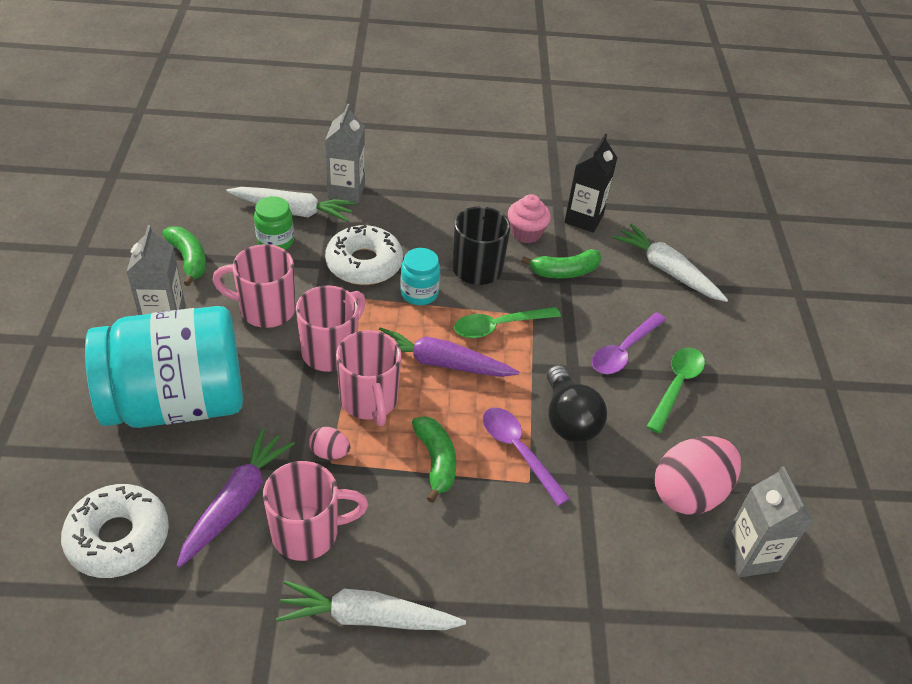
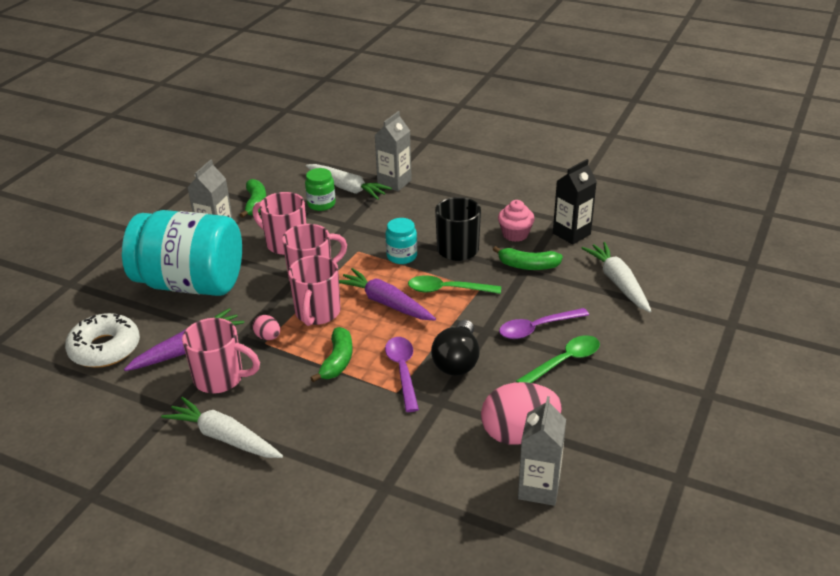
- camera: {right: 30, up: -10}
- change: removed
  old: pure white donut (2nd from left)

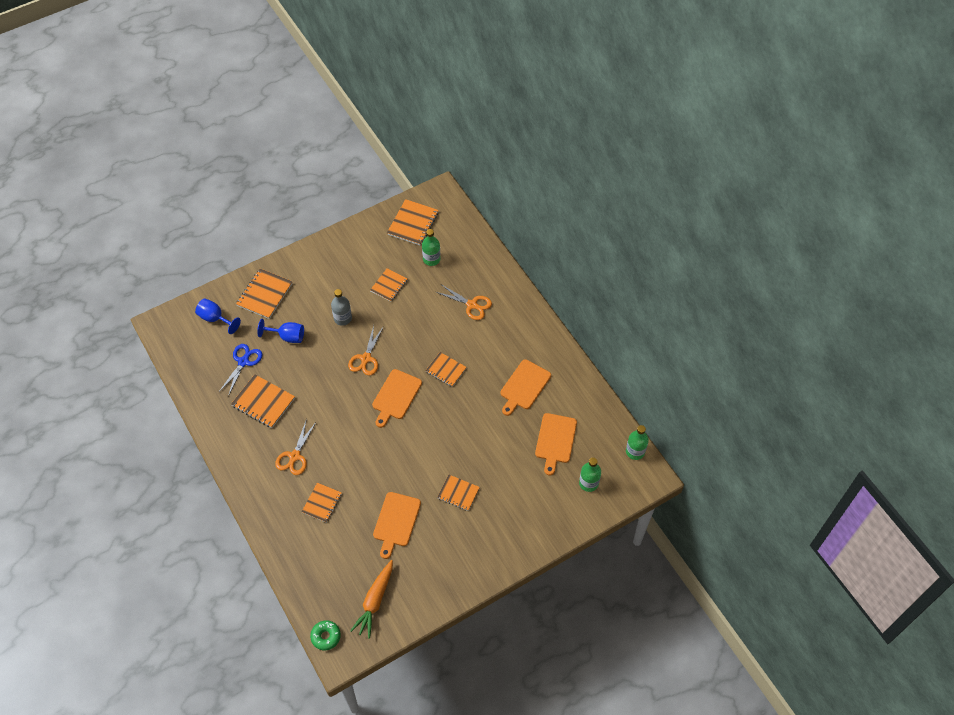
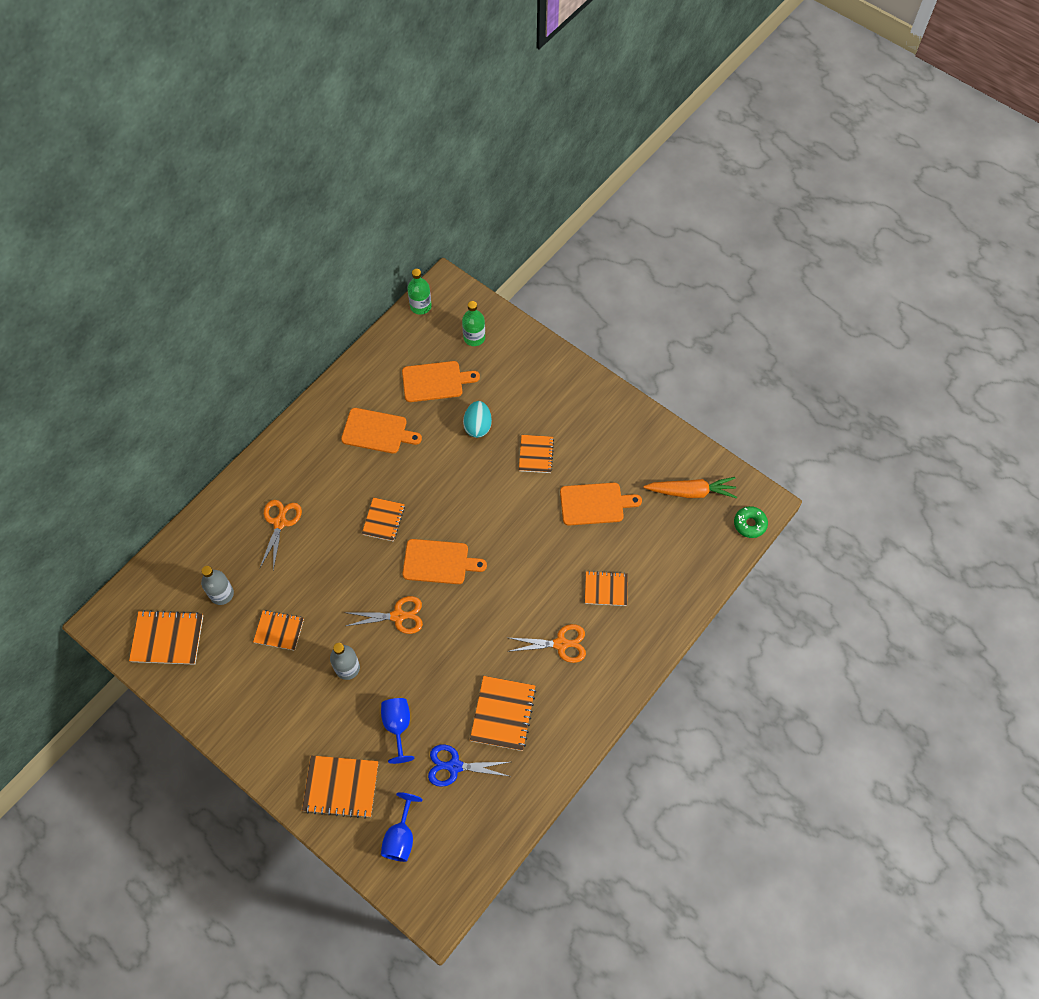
- camera: {right: -110, up: 5}
- change: recoloured
  old: leaf-green bottle (1st from left)
  new: ash-grey bottle (1st from left)
- change: added
  new: teal toy egg

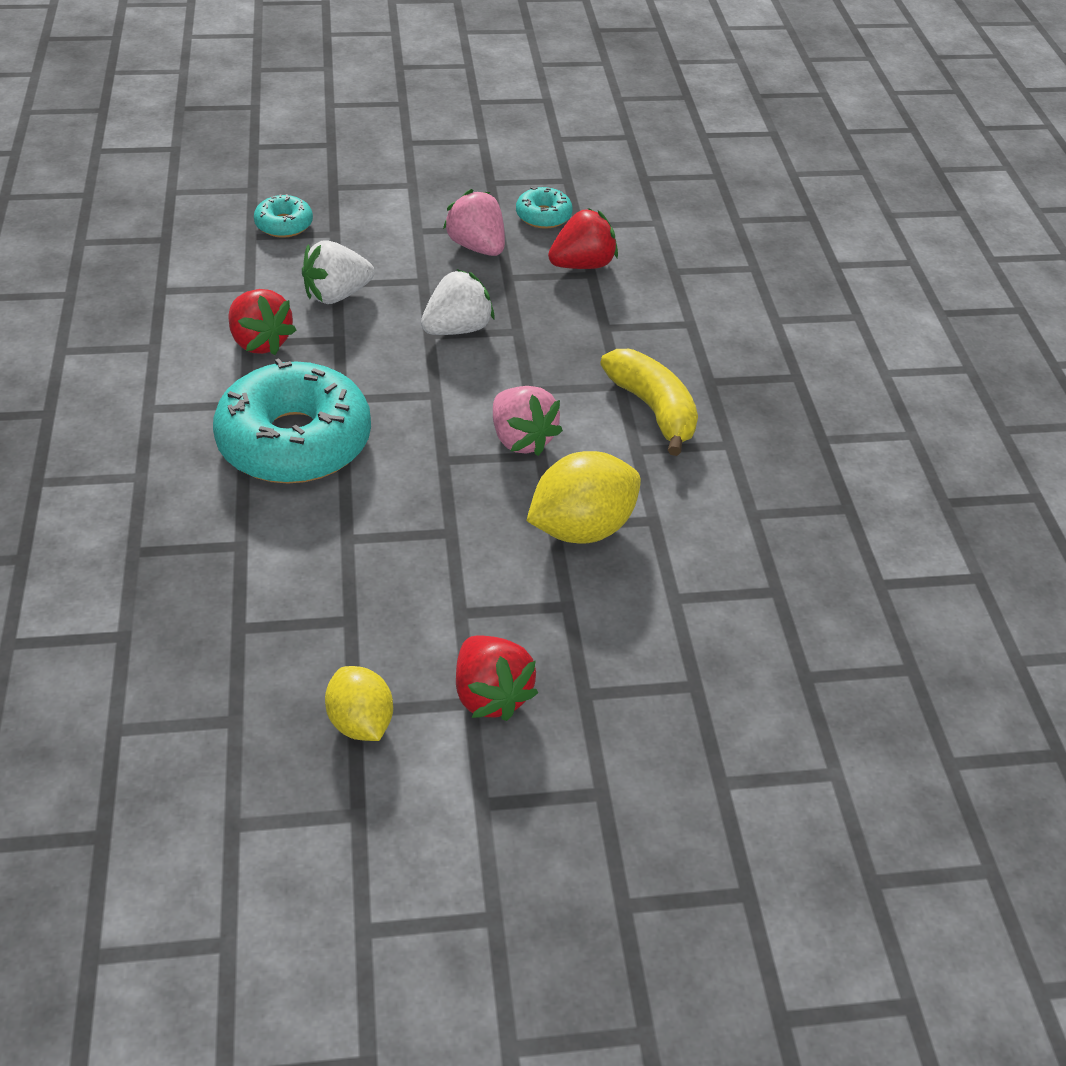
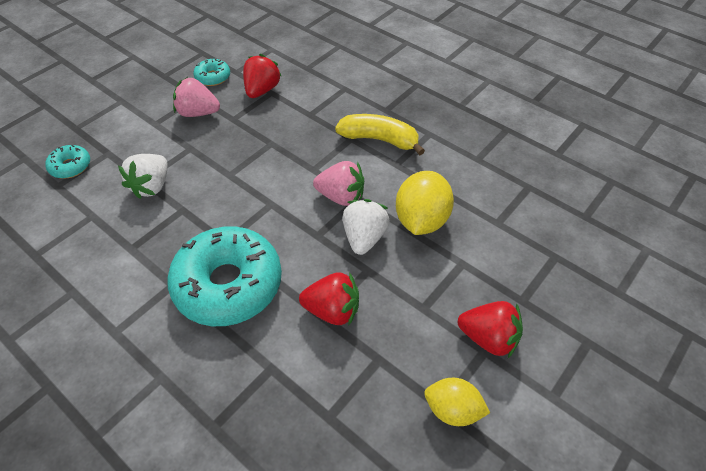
- camera: {right: -40, up: 5}
- change: moved
  old: crimson berry (1st from left in the first image)
  new: crimson berry (2nd from left)
- change: moved
  old: pure white berry (2nd from left)

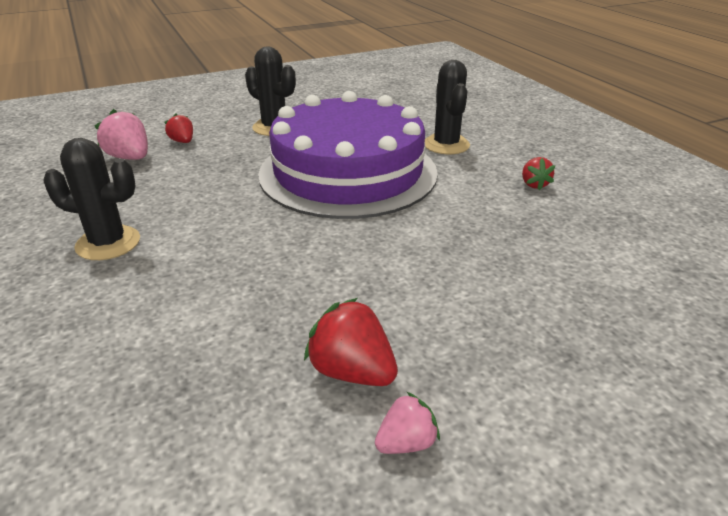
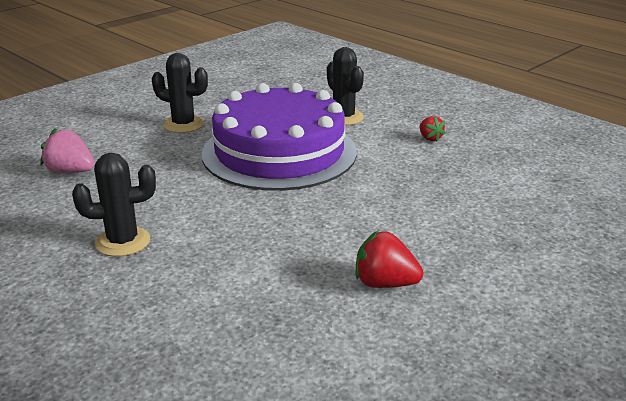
- camera: {right: -20, up: -5}
- change: removed
  old: crimson berry (1st from left)
- change: removed
  old: pink berry (2nd from left)

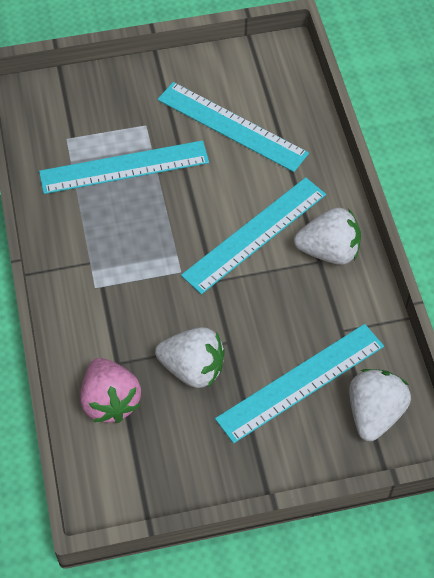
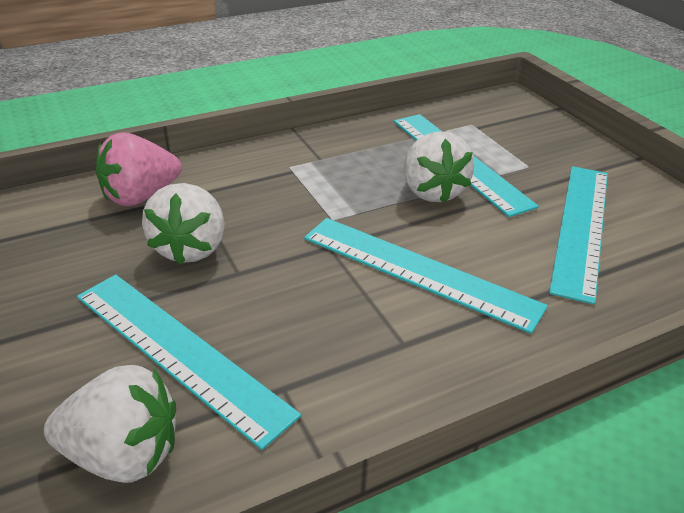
- camera: {right: 75, up: -20}
- change: moved
  old: pure white berry (2nd from left in the first image)
  new: pure white berry (3rd from left)

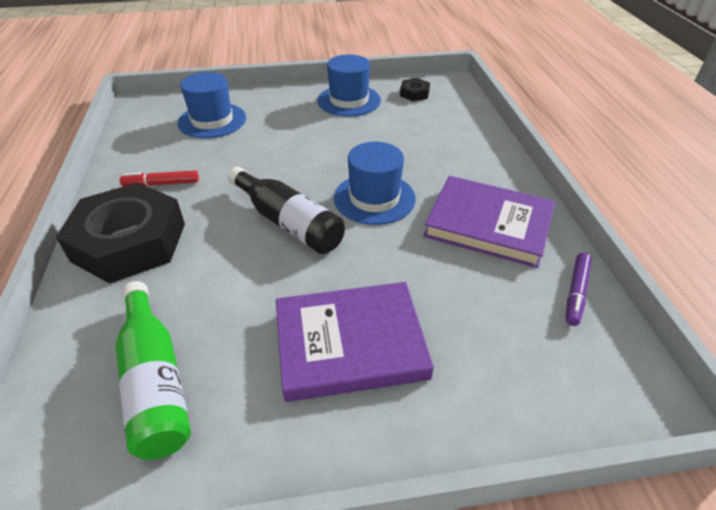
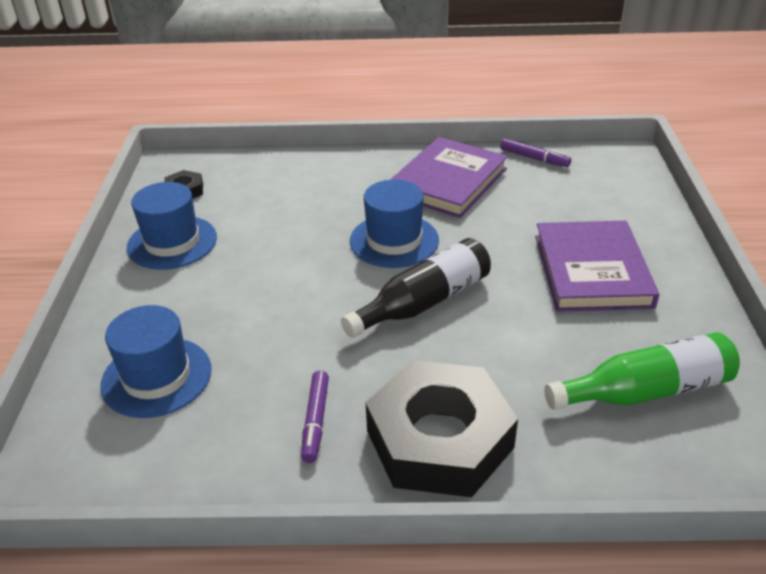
- camera: {right: -80, up: -5}
- change: recoloured
  old: crimson marker
  new: royal purple marker (1st from left)

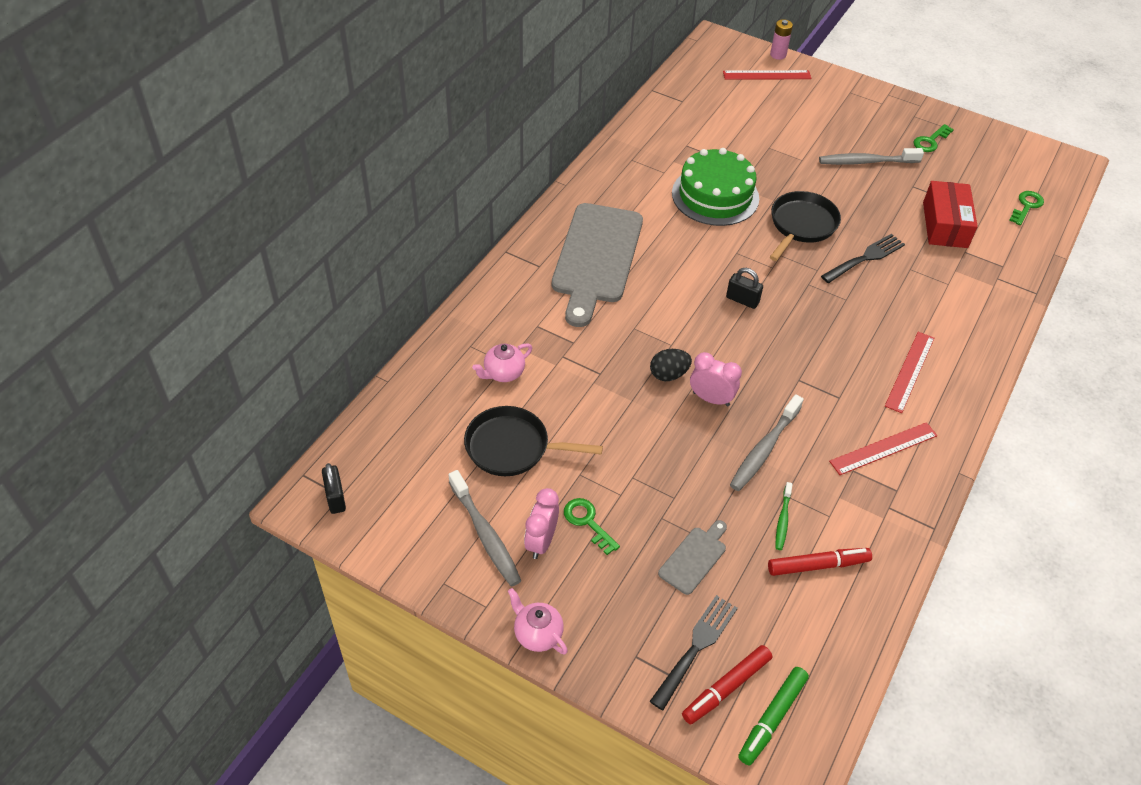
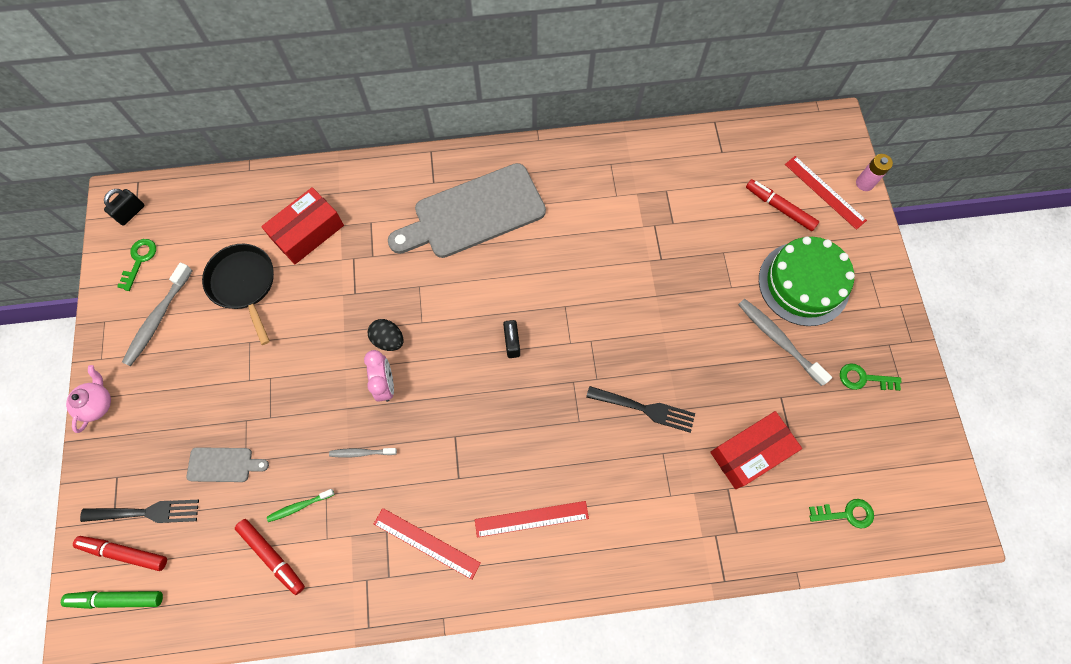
- camera: {right: 55, up: 20}
- change: moved
  old: leaf-green door key (1st from left)
- change: replaced
  old: pink china teapot (1st from left)
  new: crimson parcel (1st from left)
- change: resized
  old: ash-grey toothbrush (2nd from left)
  factor: 0.56
- change: added
  new: crimson marker (3rd from left)
- change: moved
  old: leaf-green gateau
- change: removed
  old: pink clock (1st from left)
- change: removed
  old: ebony skillet (2nd from left)

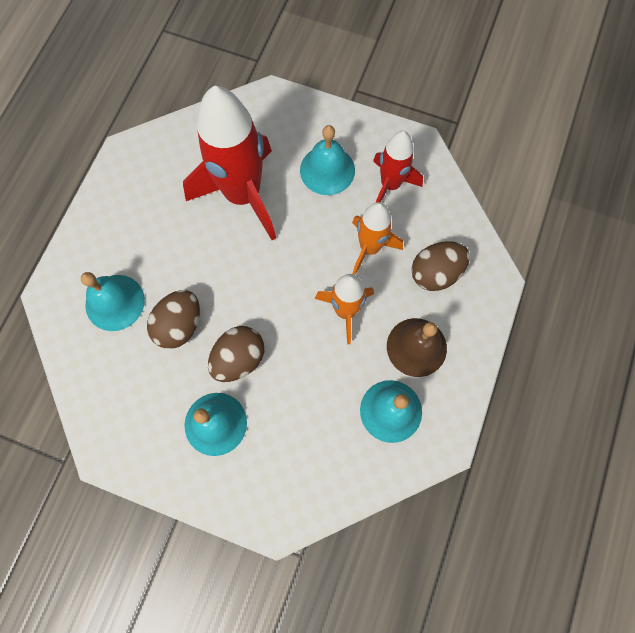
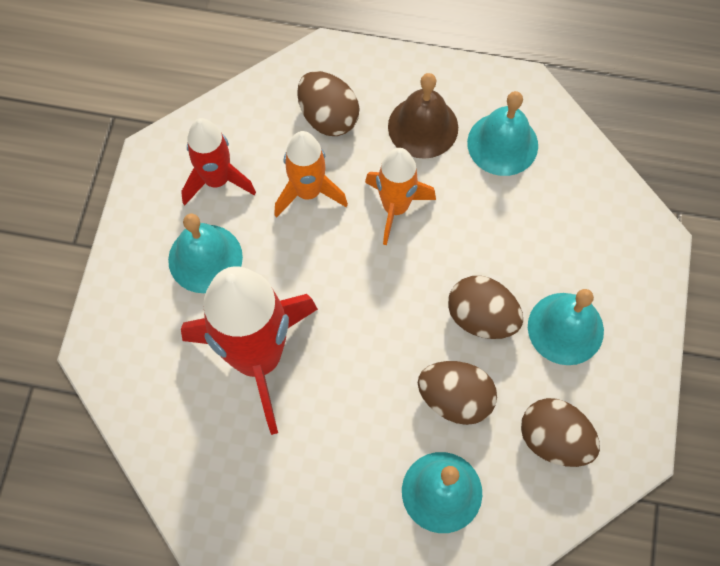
- camera: {right: -100, up: -5}
- change: added
  new: dark brown toy egg (4th from left)

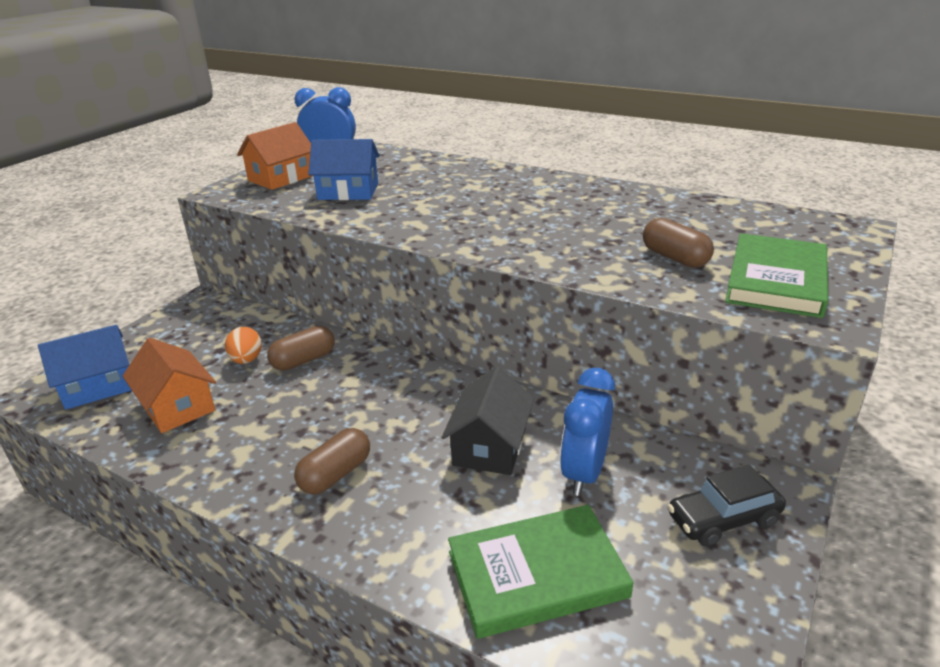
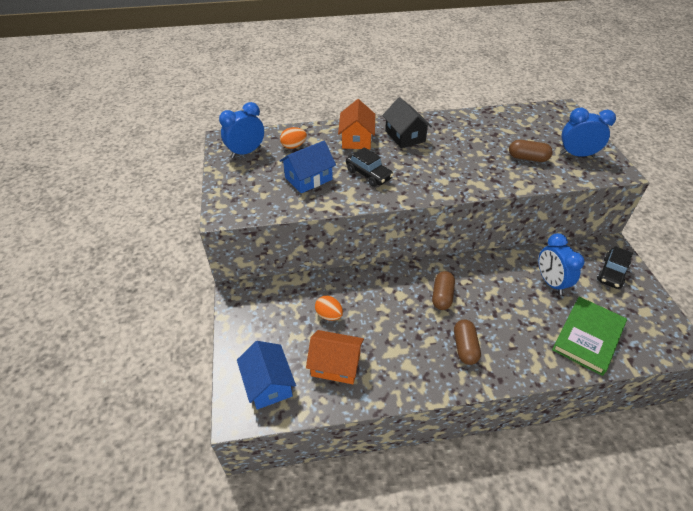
- camera: {right: -40, up: 15}
- change: turned
  old: cobalt cottage (1st from left)
  degrees: -45
- change: added
  new: bright orange toy egg (1st from left)
- change: moved
  old: bright orange cottage (2nd from left)
- change: added
  new: ebony toy car (1st from left)
- change: moved
  old: ebony cottage
- change: moved
  old: dark brown pill (1st from left)
- change: replaced
  old: leaf-green hardcover (2nd from left)
  new: cobalt clock (3rd from left)

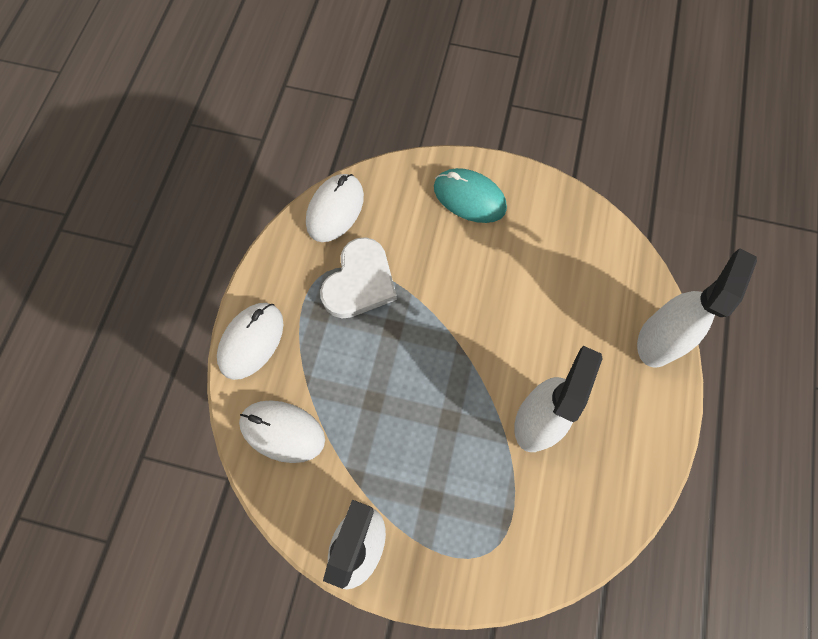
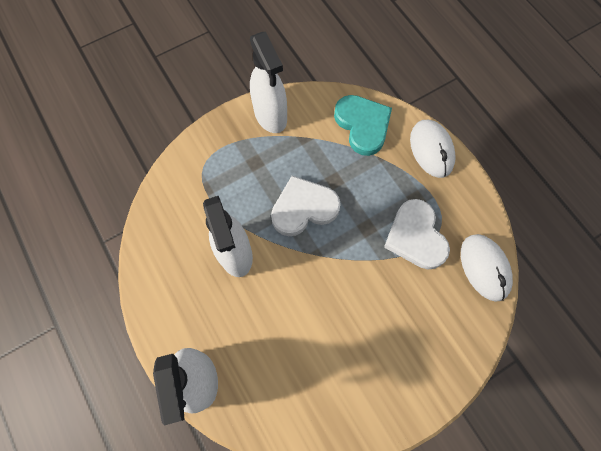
- camera: {right: 135, up: 0}
- change: added
  new: pure white love heart (1st from left)
- change: replaced
  old: pure white computer mouse (2nd from left)
  new: teal love heart
- change: removed
  old: teal computer mouse

